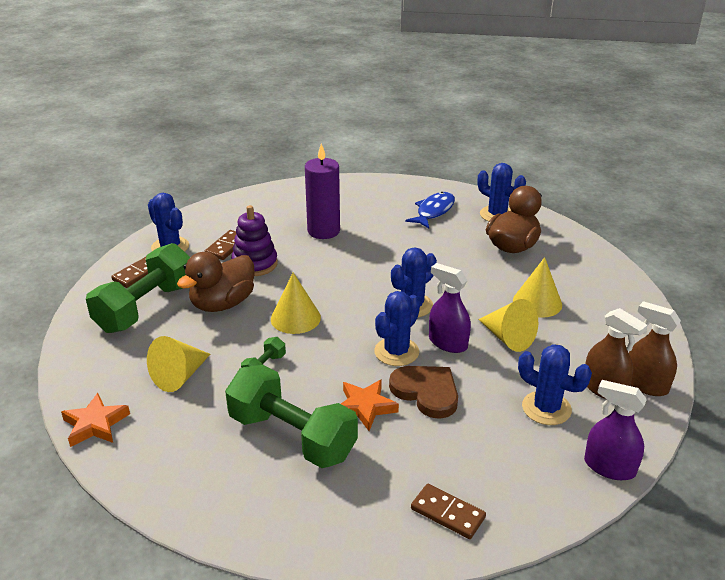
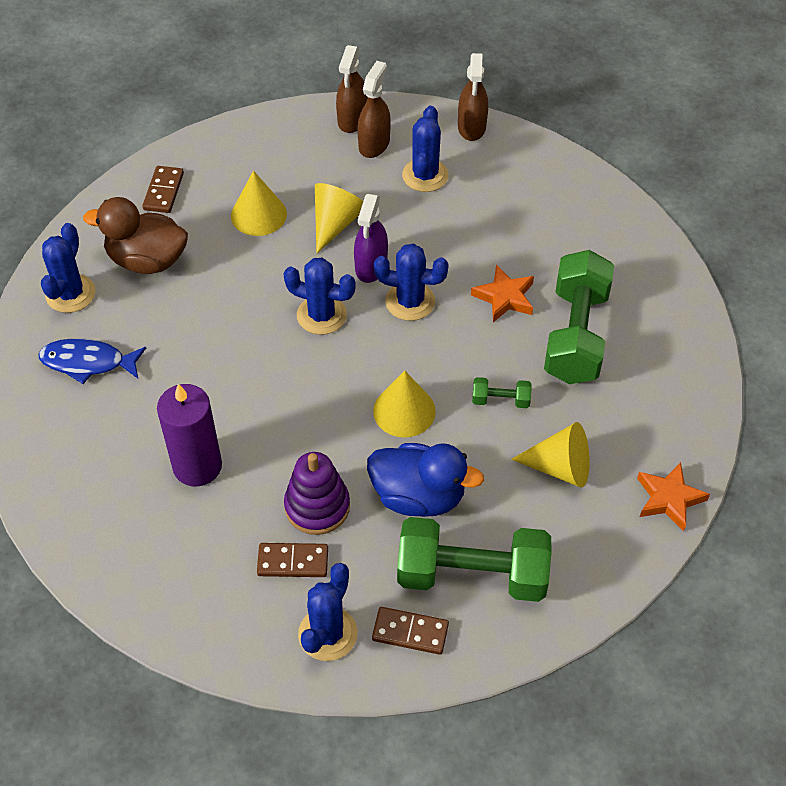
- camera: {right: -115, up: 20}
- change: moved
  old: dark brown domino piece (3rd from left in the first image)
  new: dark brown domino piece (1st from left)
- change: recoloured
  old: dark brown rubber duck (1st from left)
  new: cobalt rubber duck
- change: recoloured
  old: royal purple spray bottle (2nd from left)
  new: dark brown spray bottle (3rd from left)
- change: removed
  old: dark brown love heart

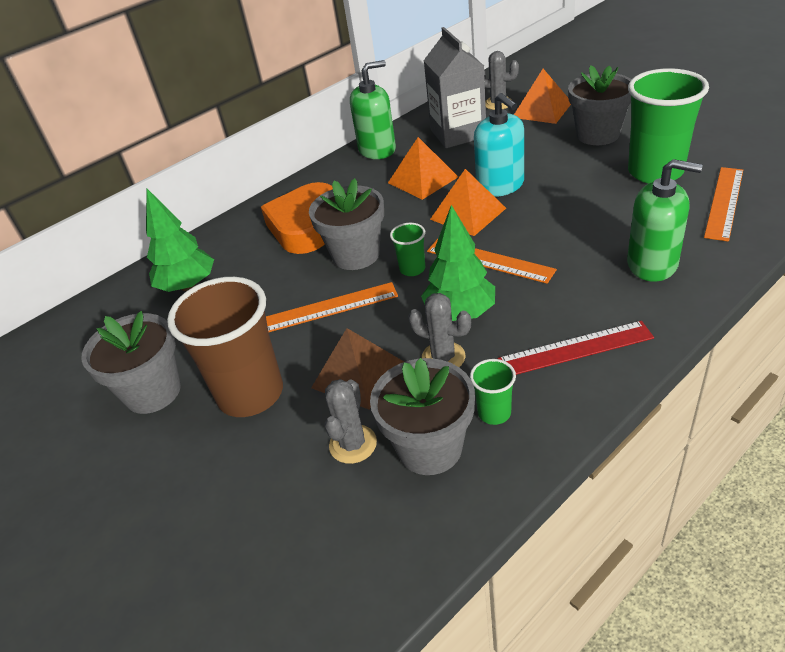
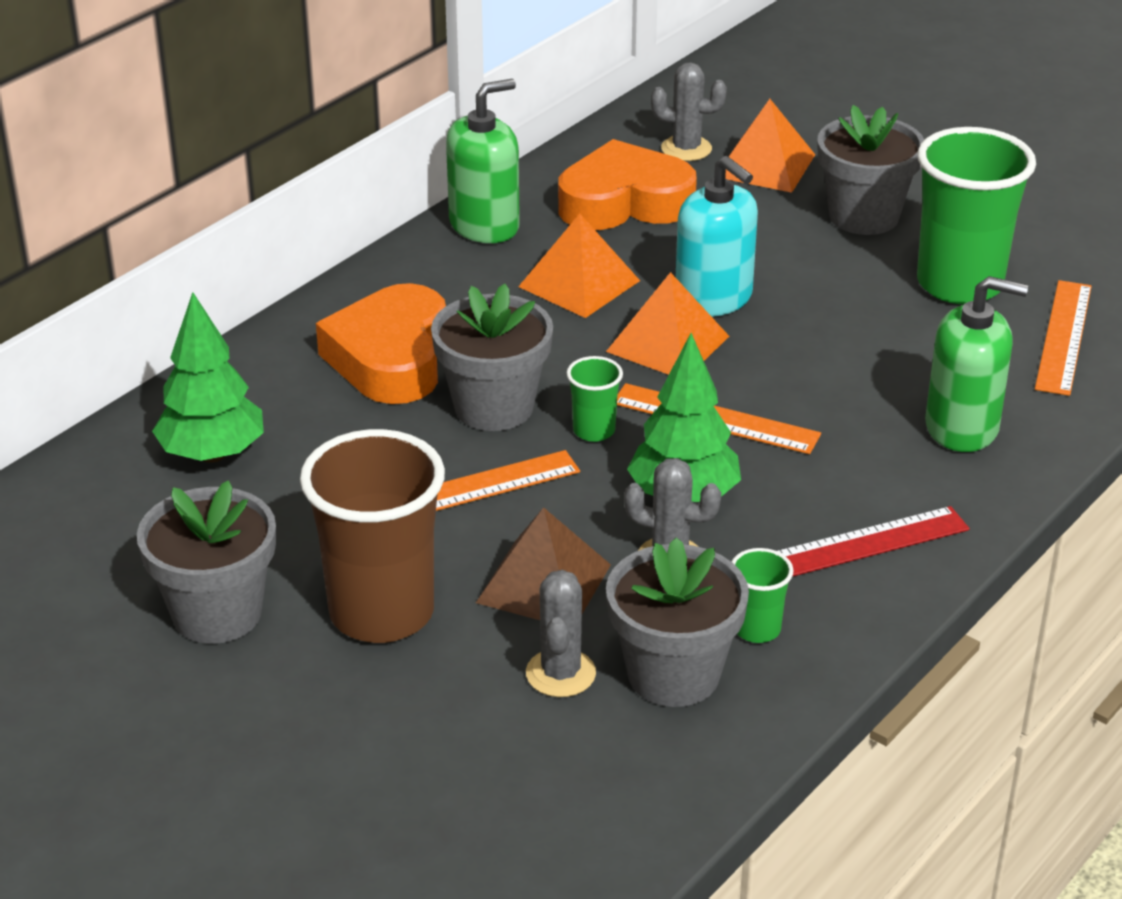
- camera: {right: -15, up: -5}
- change: replaced
  old: ash-grey carton
  new: bright orange love heart (2nd from left)

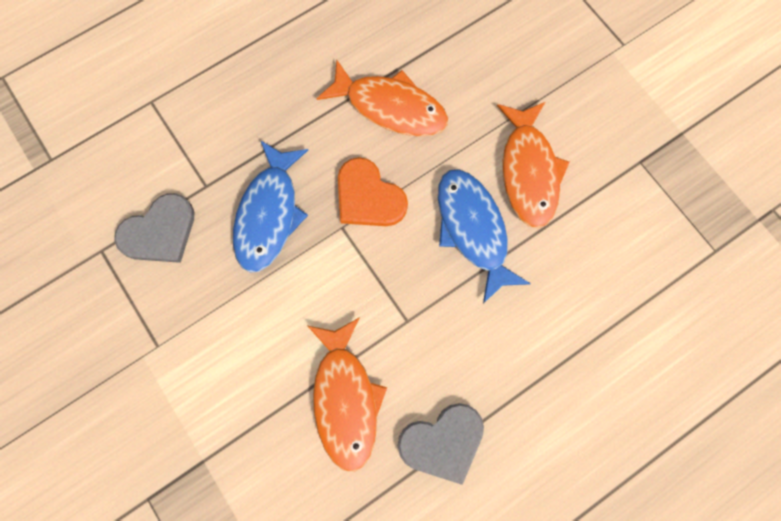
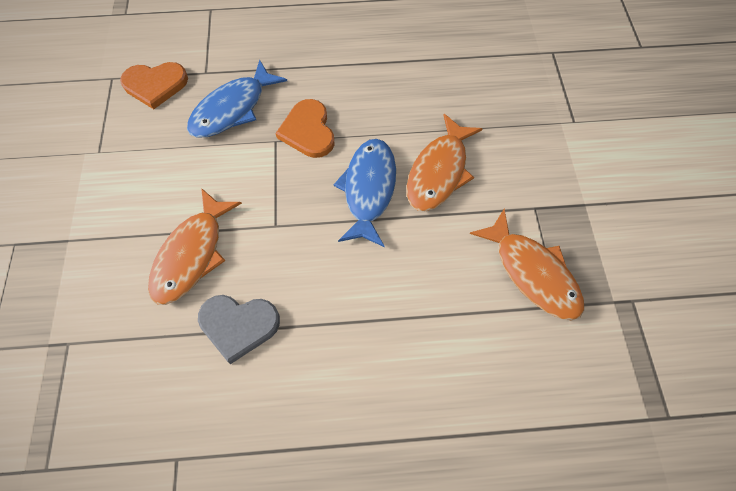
- camera: {right: 30, up: -10}
- change: recoloured
  old: ash-grey love heart (1st from left)
  new: bright orange love heart (1st from left)
- change: moved
  old: bright orange toy fish (2nd from left in the first image)
  new: bright orange toy fish (3rd from left)

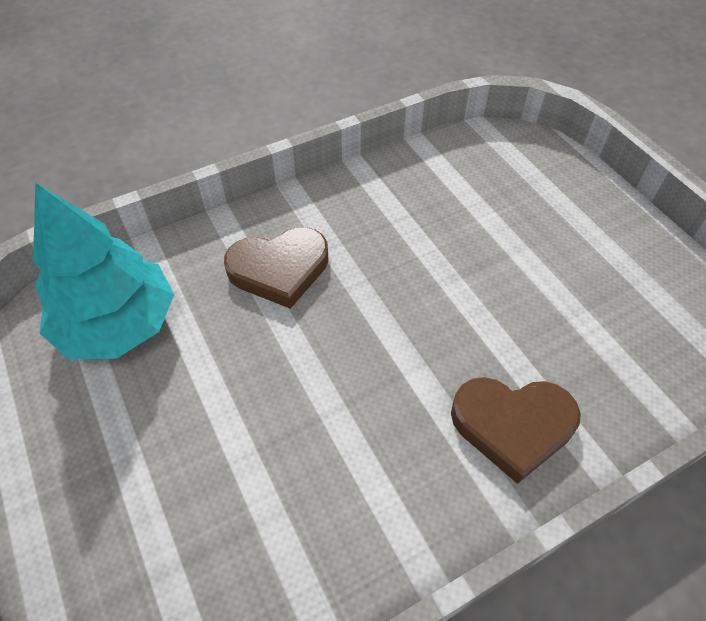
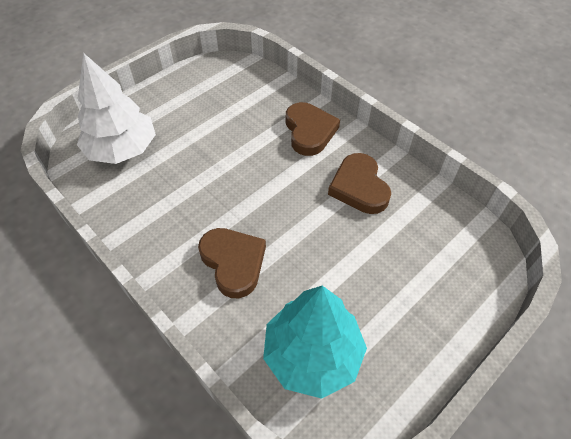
- camera: {right: -105, up: 0}
- change: added
  new: pure white fir tree
- change: added
  new: dark brown love heart (3rd from left)

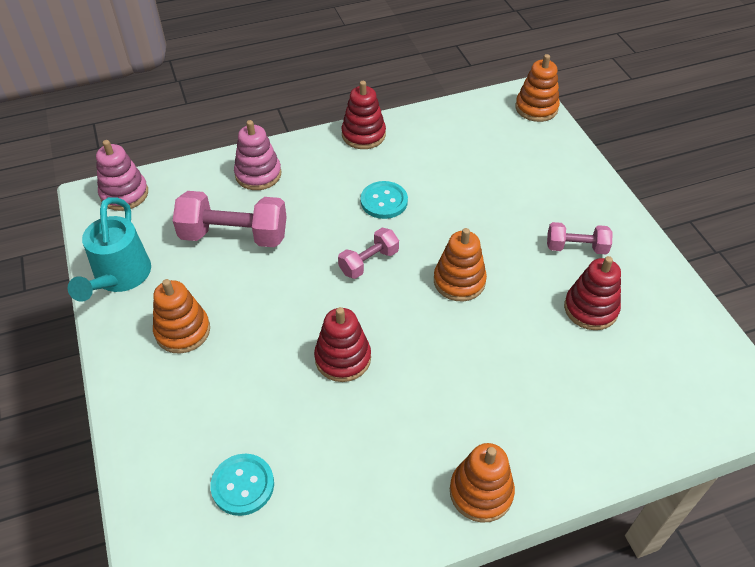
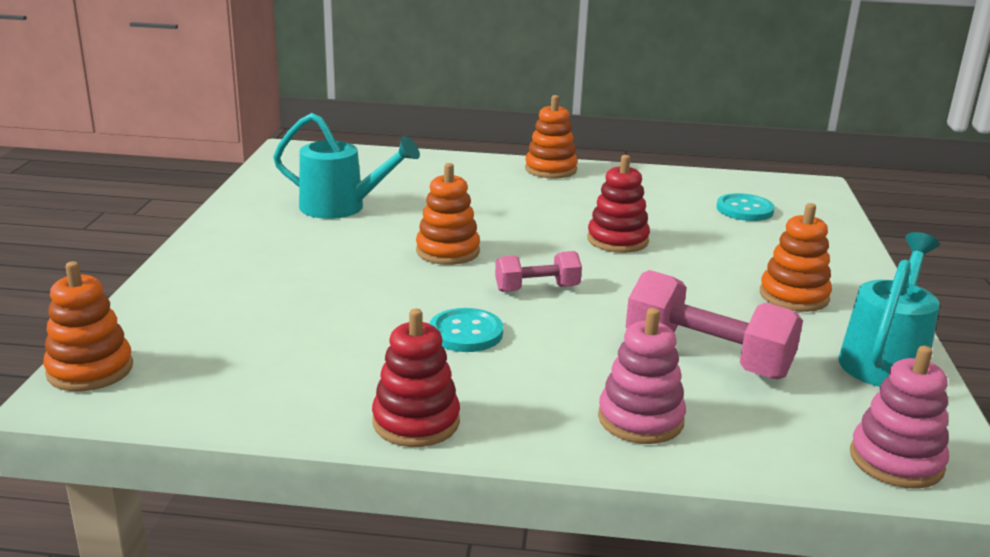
- camera: {right: -155, up: -25}
- change: replaced
  old: crimson stacking rings (3rd from left)
  new: teal watering can (1st from left)
- change: removed
  old: pink hand weight (3rd from left)

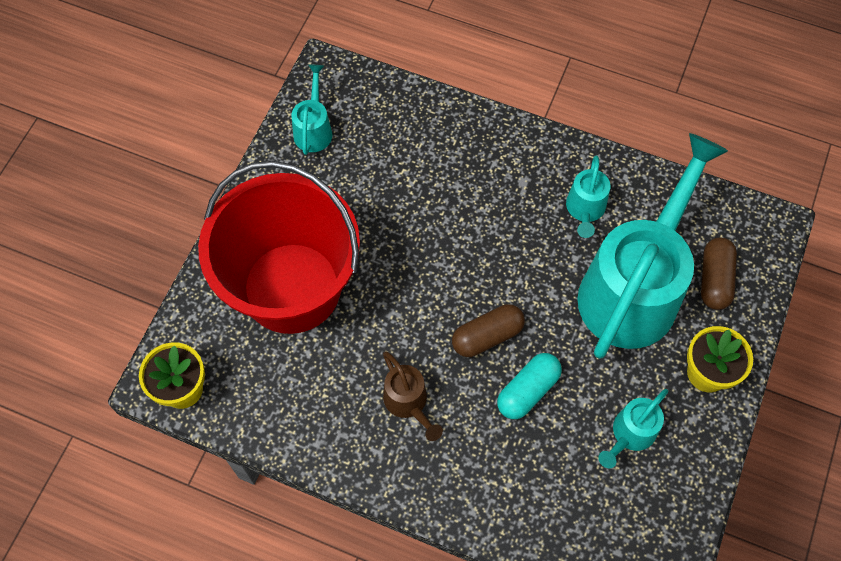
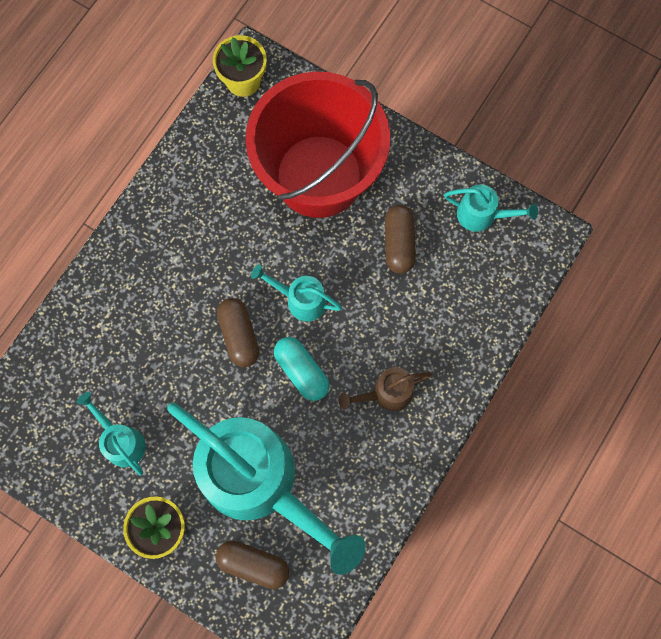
- camera: {right: 100, up: 10}
- change: moved
  old: teal watering can (2nd from left in the first image)
  new: teal watering can (3rd from left)
- change: moved
  old: teal pill
- change: moved
  old: dark brown watering can
- change: added
  new: dark brown pill (3rd from left)

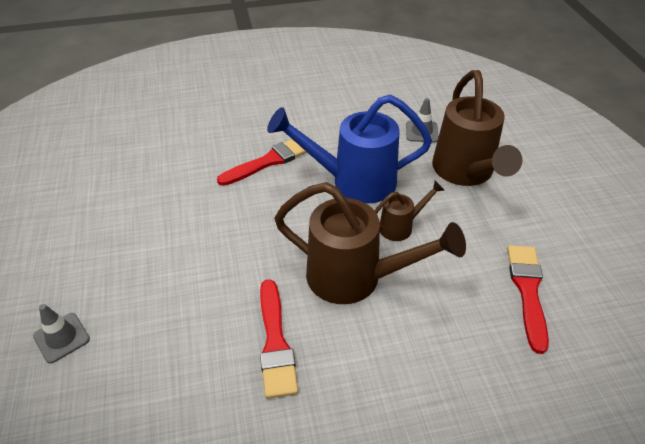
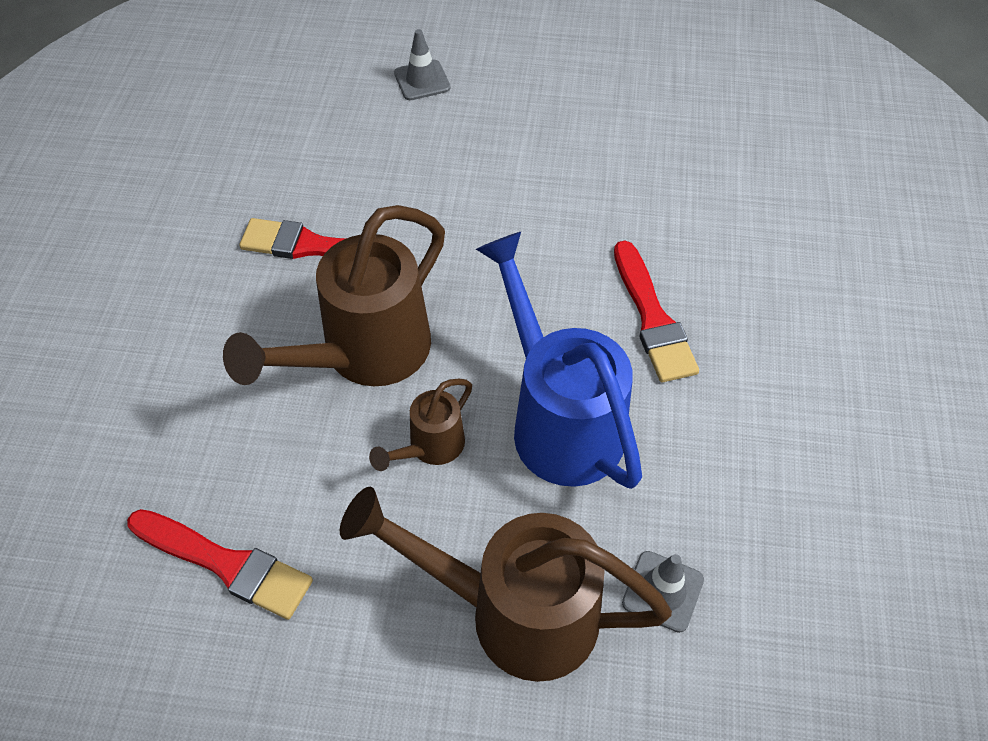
- camera: {right: 110, up: 10}
- change: turned
  old: dark brown watering can (2nd from left)
  degrees: 45
- change: turned
  old: cobalt watering can
  degrees: -45

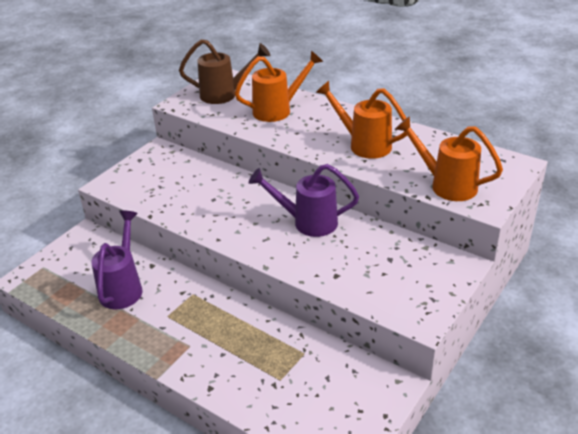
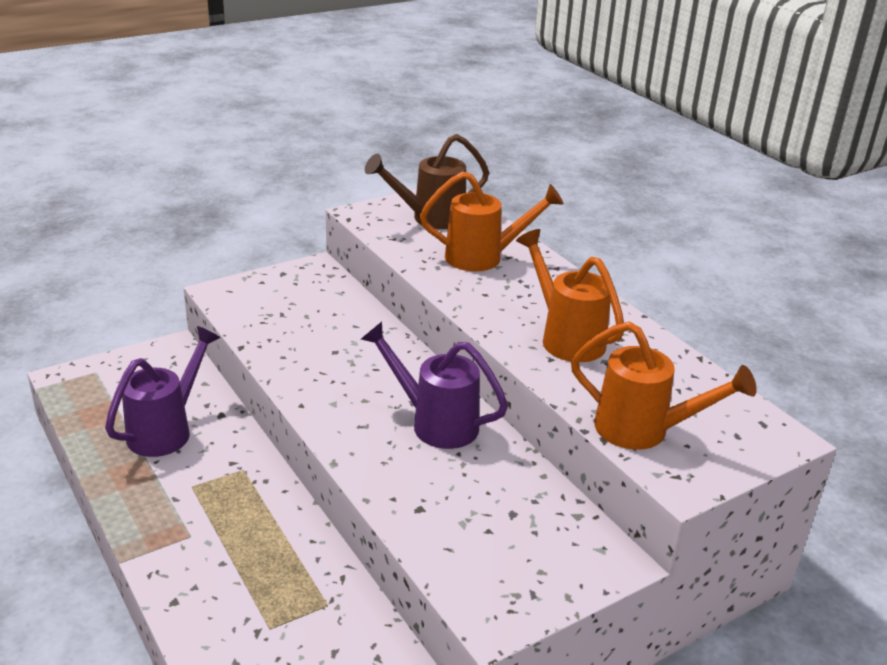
- camera: {right: 20, up: -5}
- change: turned
  old: dark brown watering can
  degrees: 135
- change: turned
  old: bright orange watering can (3rd from left)
  degrees: 150

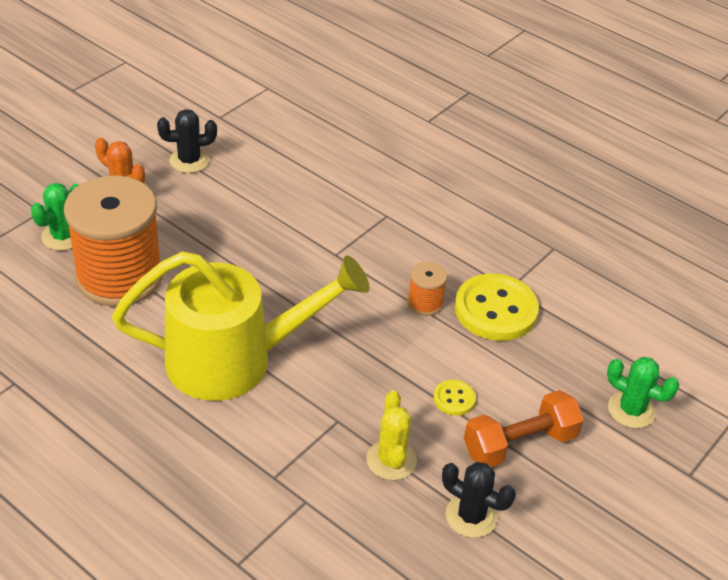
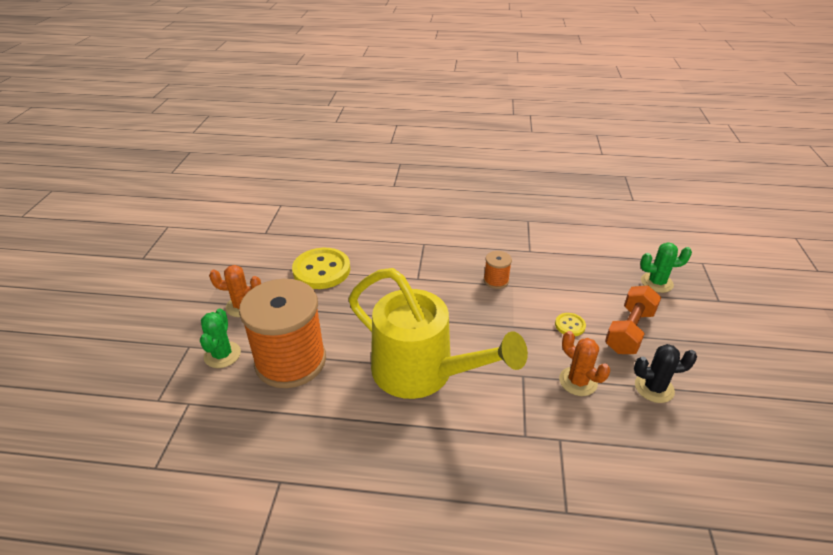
- camera: {right: -30, up: -5}
- change: moved
  old: yellow shirt button (2nd from left in the first image)
  new: yellow shirt button (1st from left)
- change: turned
  old: yellow watering can
  degrees: 75
- change: recoloured
  old: yellow prickly plant
  new: bright orange prickly plant (2nd from left)
- change: removed
  old: ebony prickly plant (1st from left)

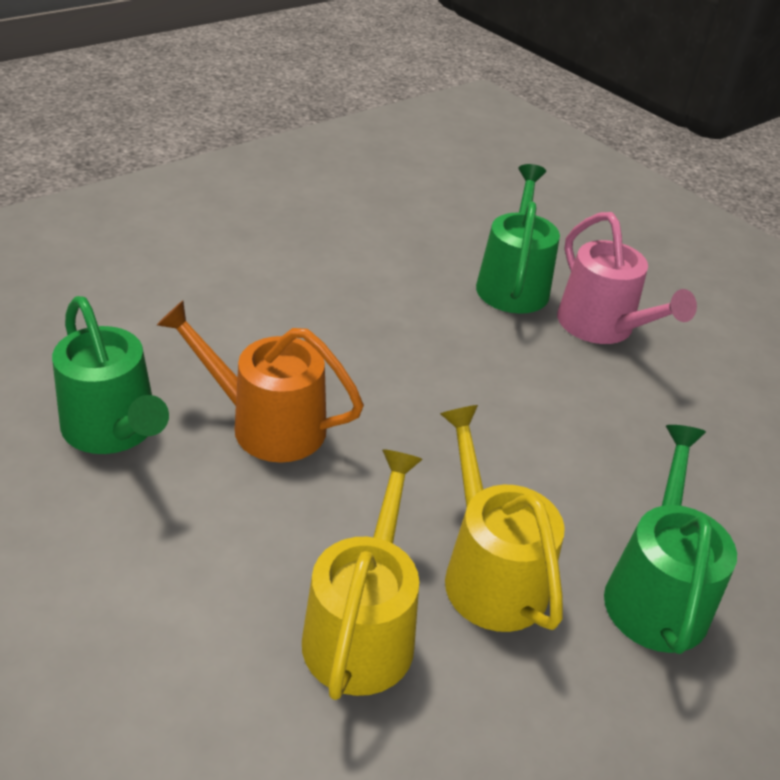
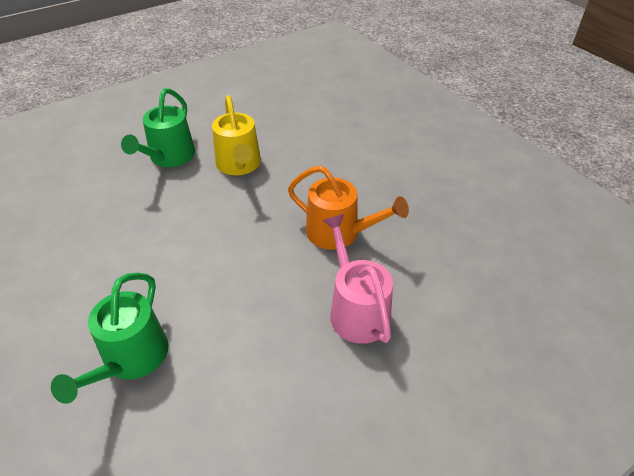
- camera: {right: -170, up: 5}
- change: moved
  old: pink watering can
- change: removed
  old: leaf-green watering can (1st from left)
- change: removed
  old: yellow watering can (1st from left)

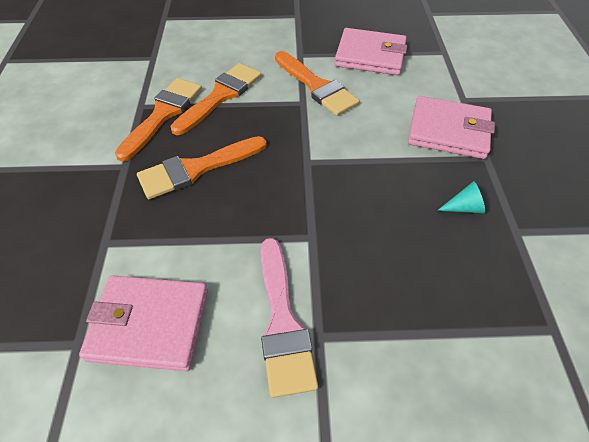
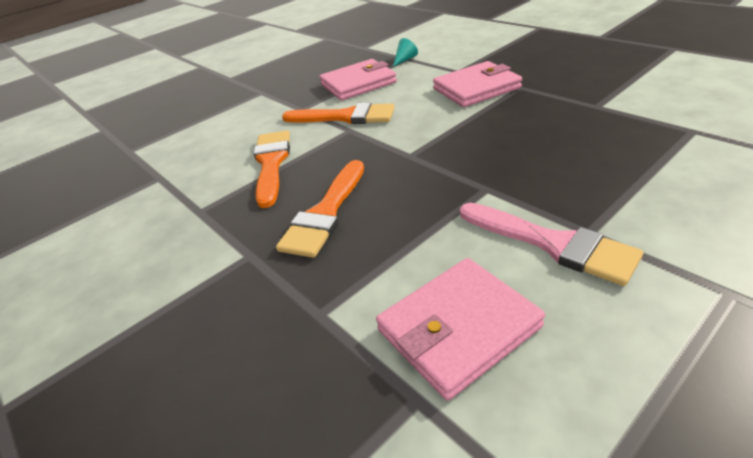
- camera: {right: -35, up: -15}
- change: moved
  old: teal cone
- change: removed
  old: bright orange paintbrush (1st from left)

